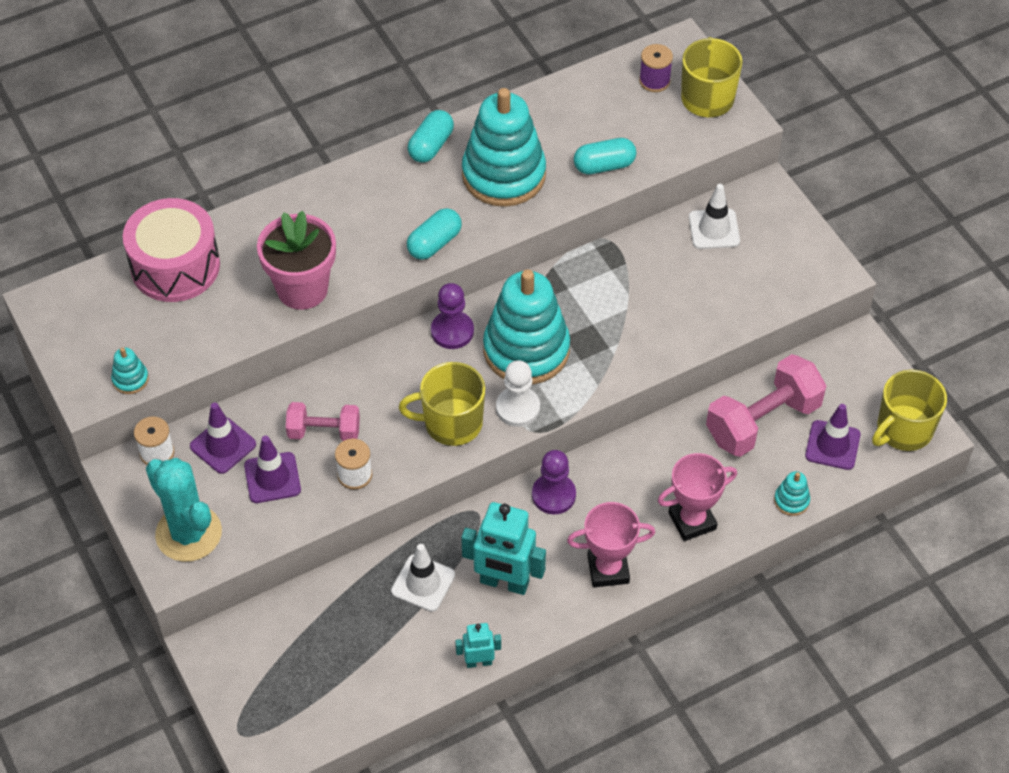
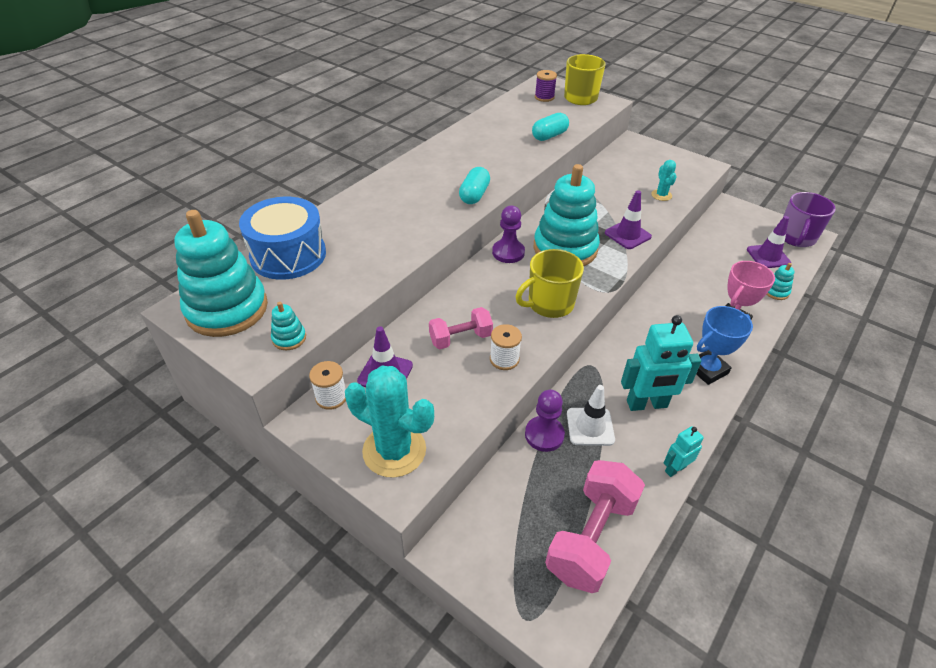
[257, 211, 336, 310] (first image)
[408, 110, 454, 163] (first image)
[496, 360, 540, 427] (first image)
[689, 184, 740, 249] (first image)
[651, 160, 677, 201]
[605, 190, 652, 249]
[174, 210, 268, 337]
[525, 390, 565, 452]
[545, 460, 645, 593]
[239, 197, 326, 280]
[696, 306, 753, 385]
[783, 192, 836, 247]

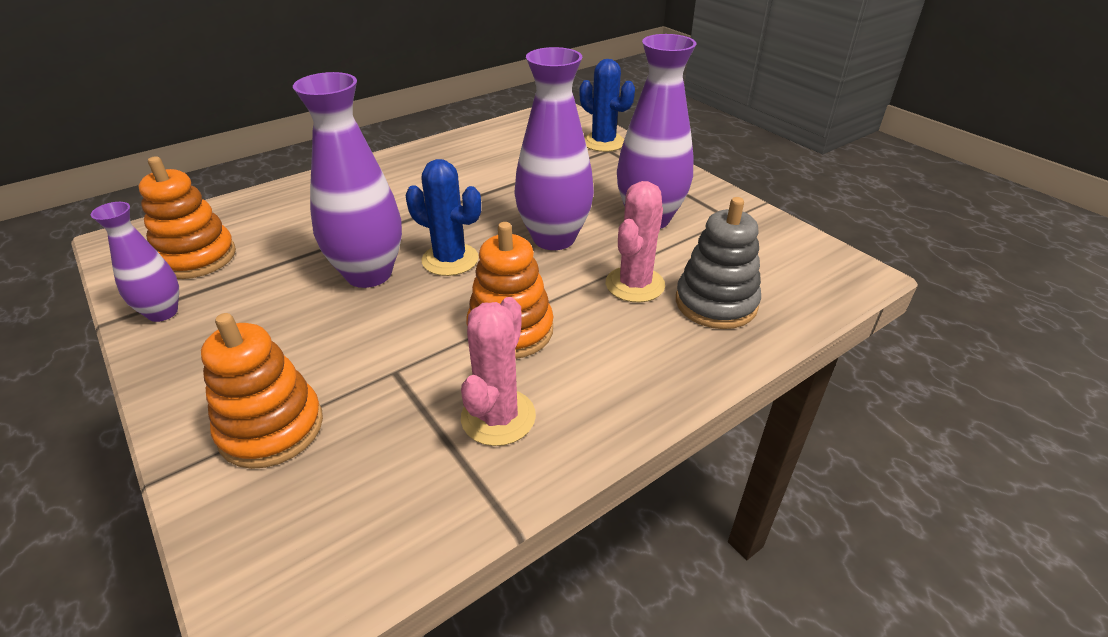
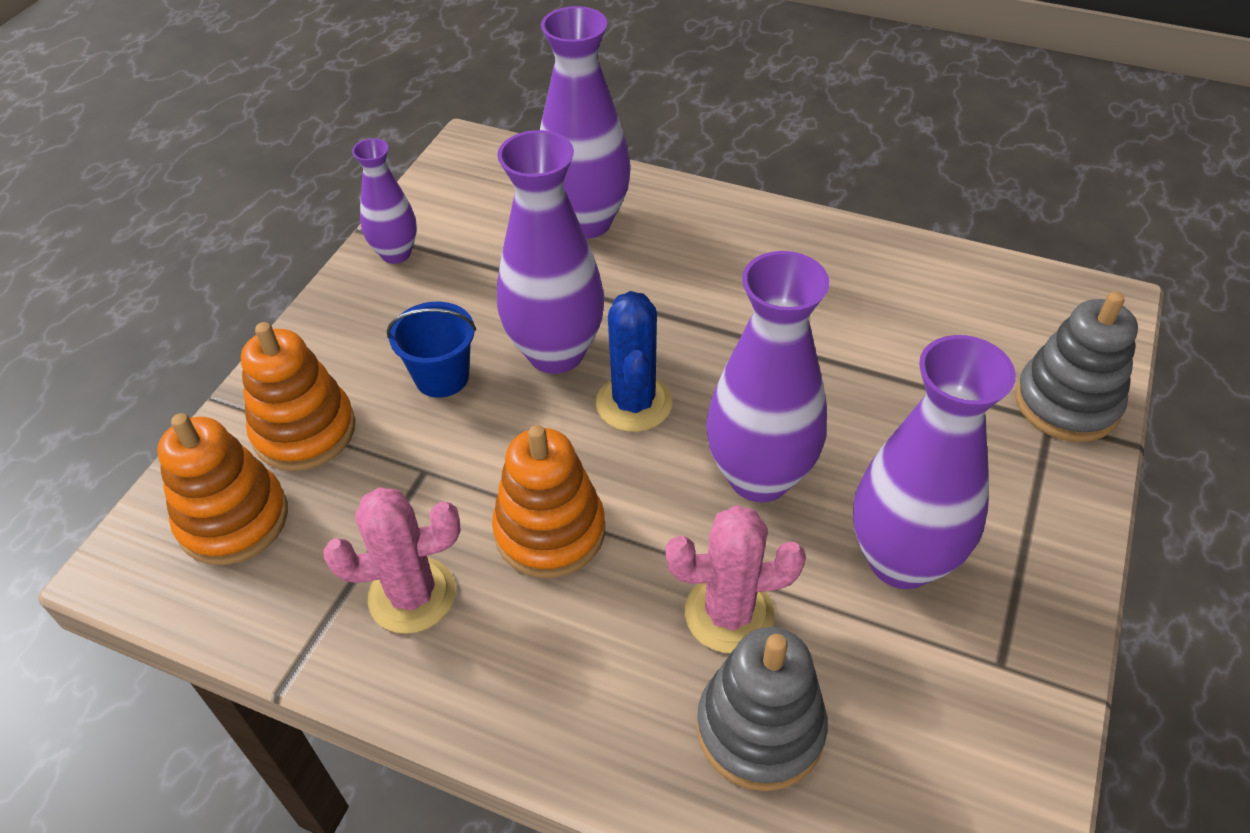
[387, 302, 476, 398]
[540, 6, 631, 239]
[157, 413, 288, 565]
[1015, 291, 1138, 442]

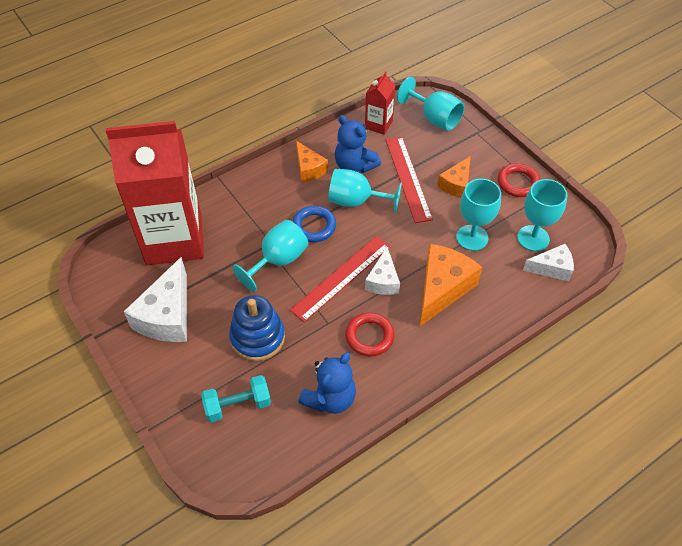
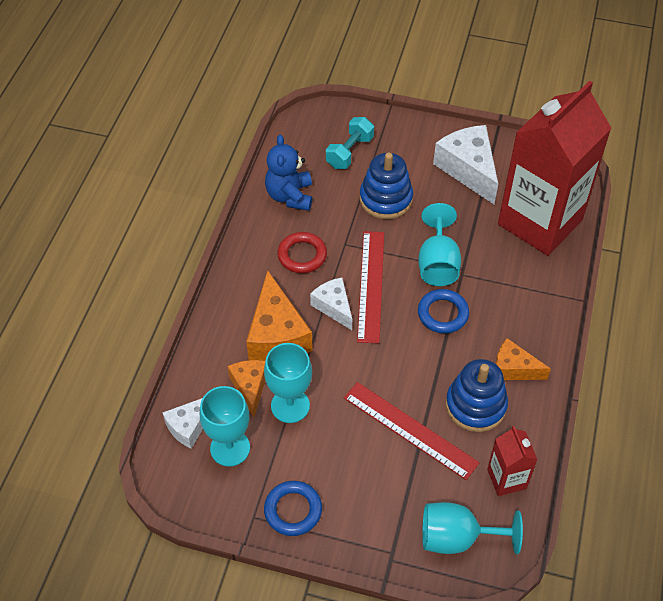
[328, 169, 402, 214] (first image)
[227, 360, 265, 417]
[446, 359, 508, 432]
[264, 481, 322, 536]

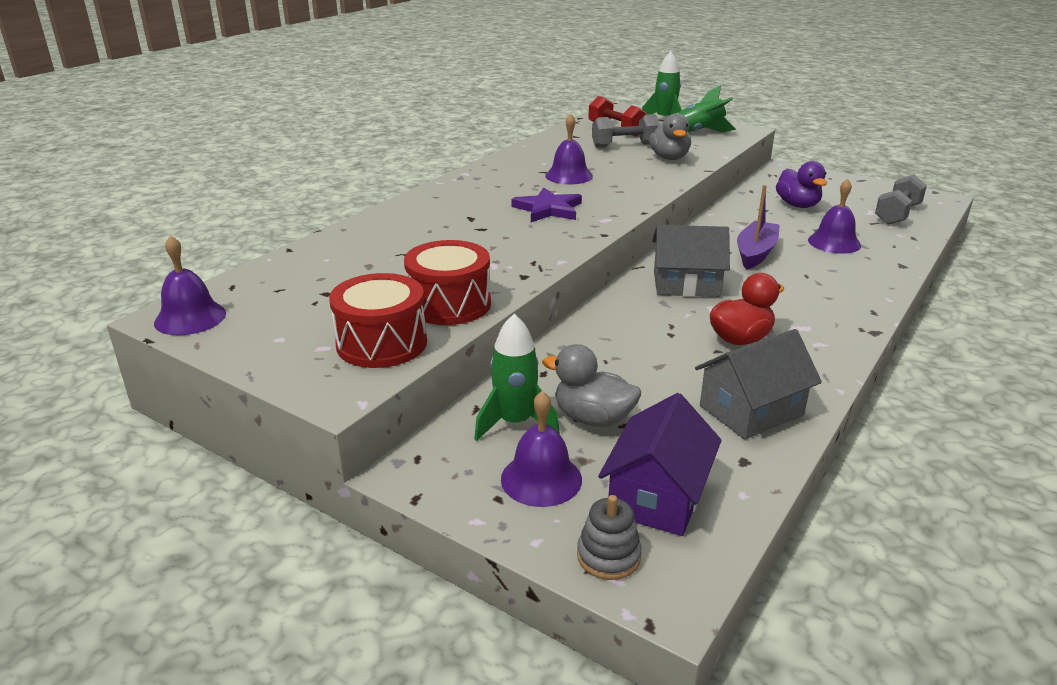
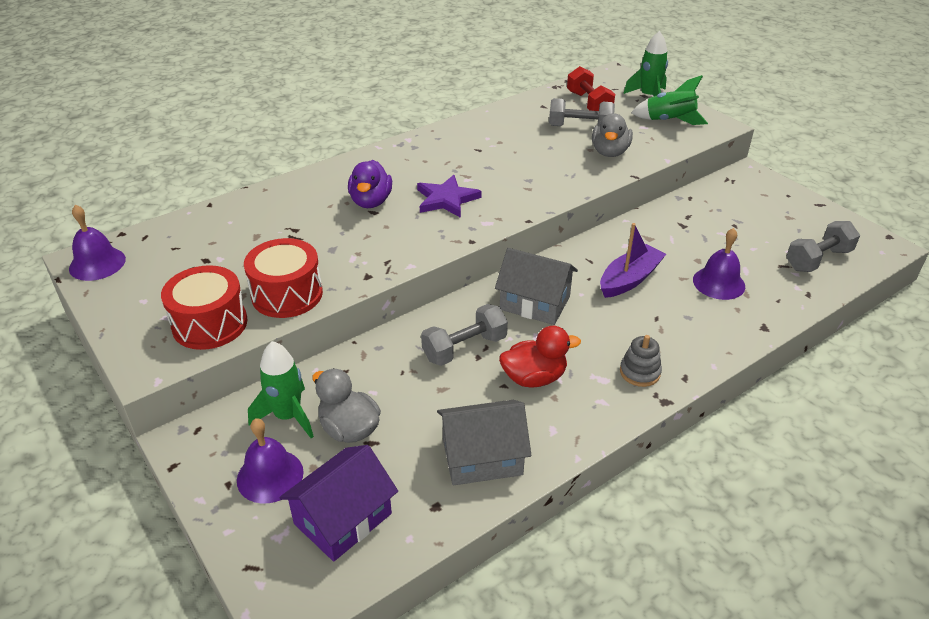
[545, 114, 593, 184] (first image)
[421, 304, 508, 366]
[620, 335, 662, 387]
[348, 160, 392, 208]

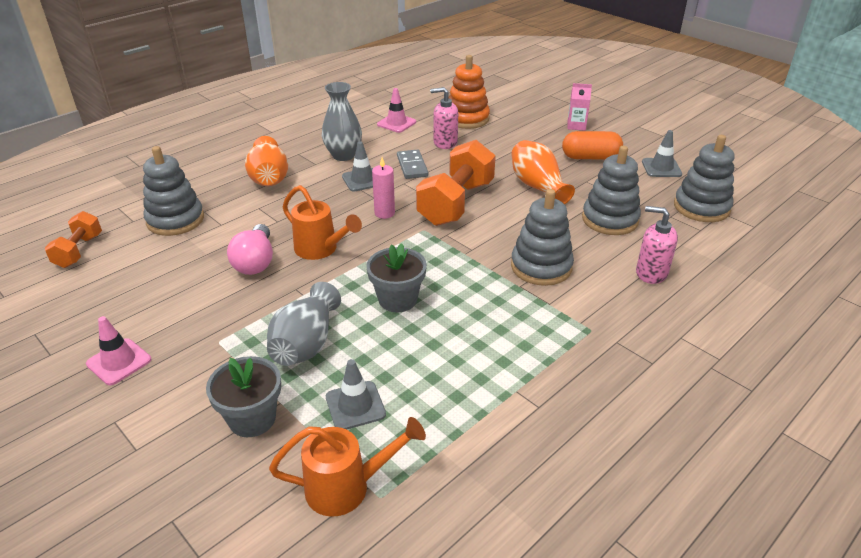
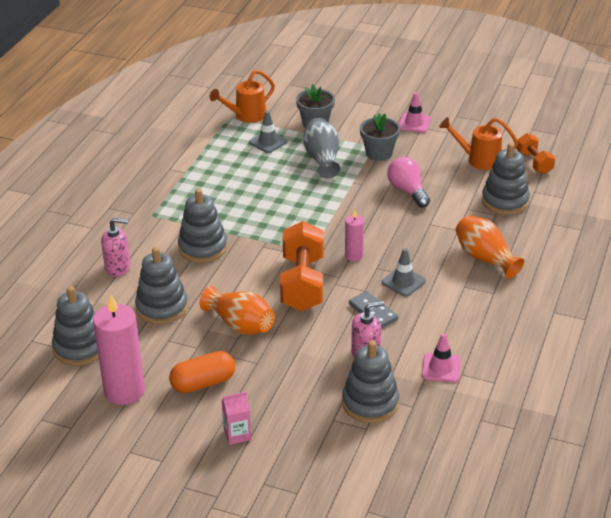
[322, 82, 362, 161] (first image)
[439, 117, 518, 170]
[360, 113, 400, 161]
[93, 295, 145, 405]
[342, 340, 399, 423]

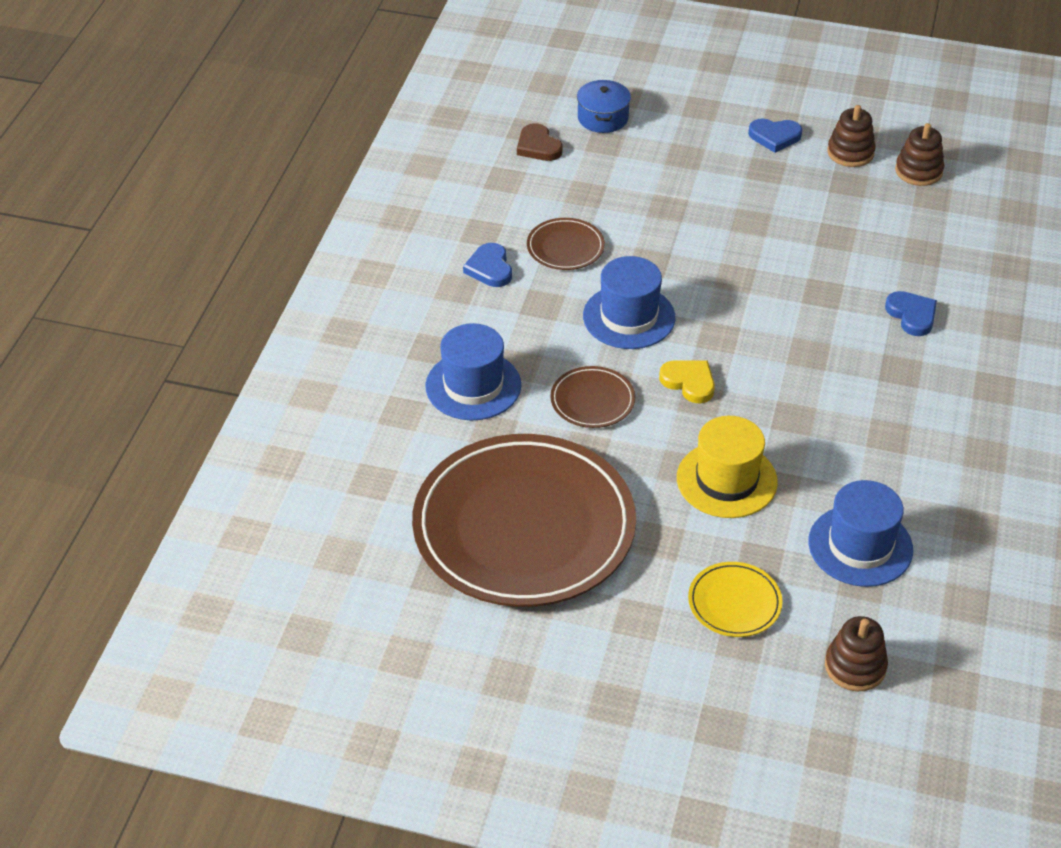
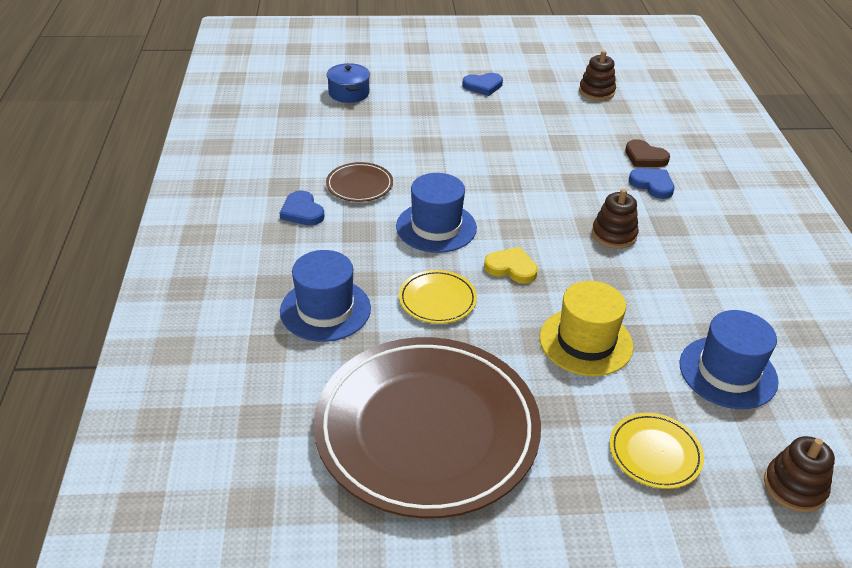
[625, 139, 670, 167]
[592, 189, 639, 249]
[399, 270, 477, 324]

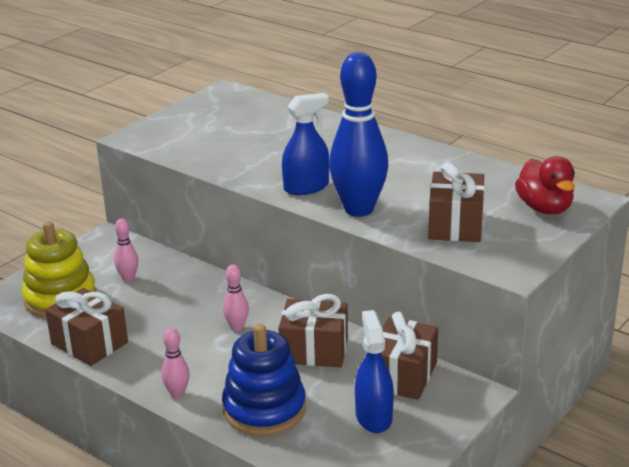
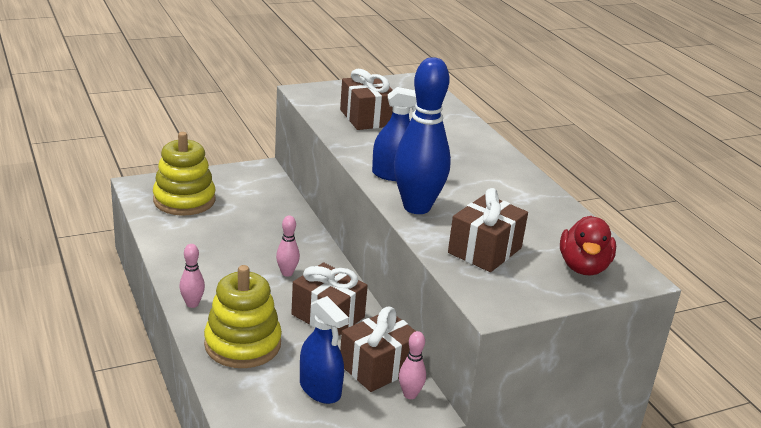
[340, 69, 393, 130]
[399, 331, 426, 399]
[204, 265, 282, 368]
[300, 296, 349, 404]

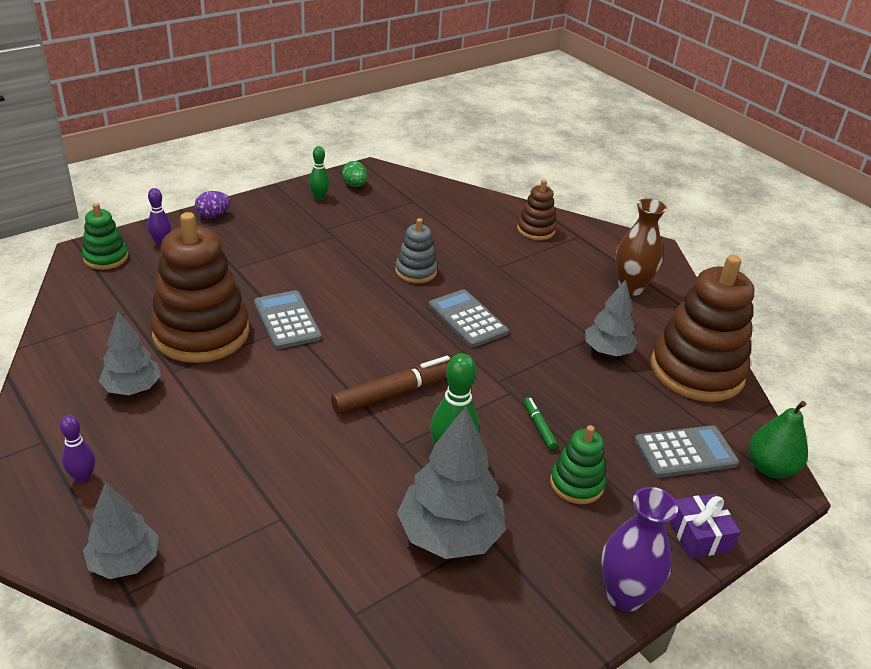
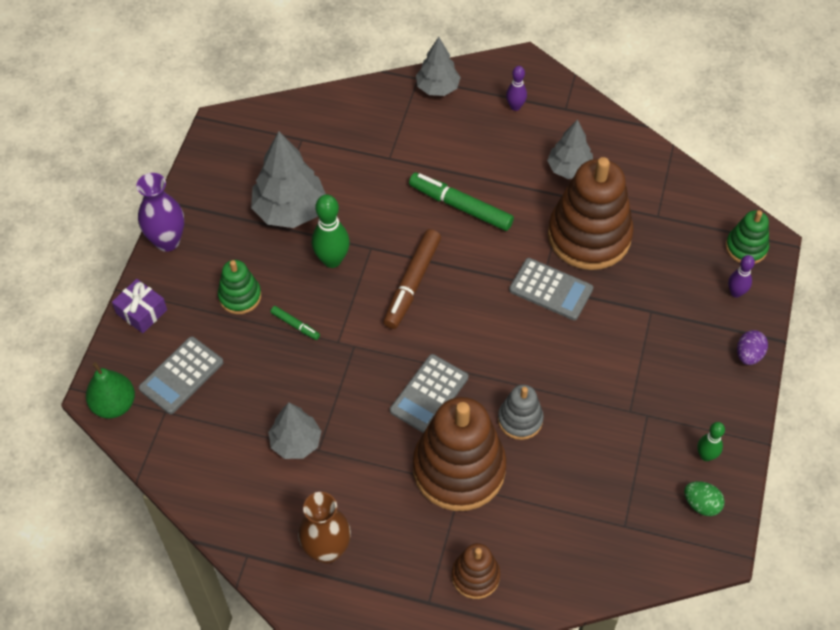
[409, 173, 514, 231]
[413, 397, 507, 511]
[390, 354, 468, 433]

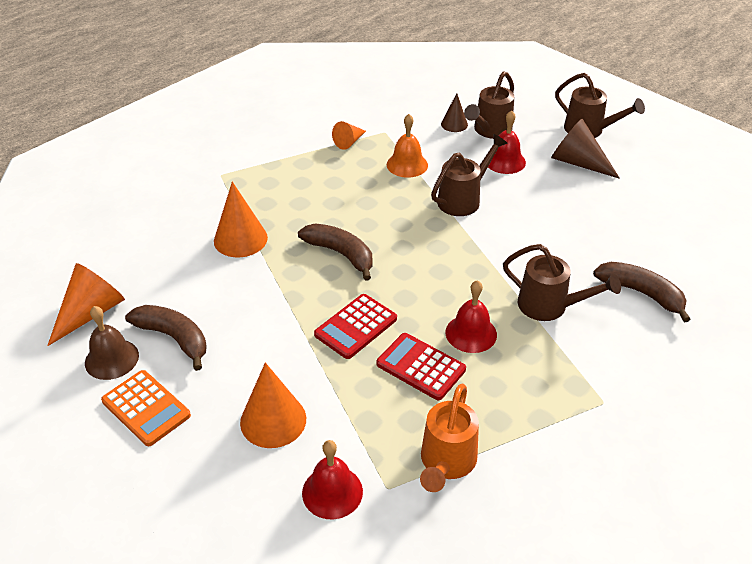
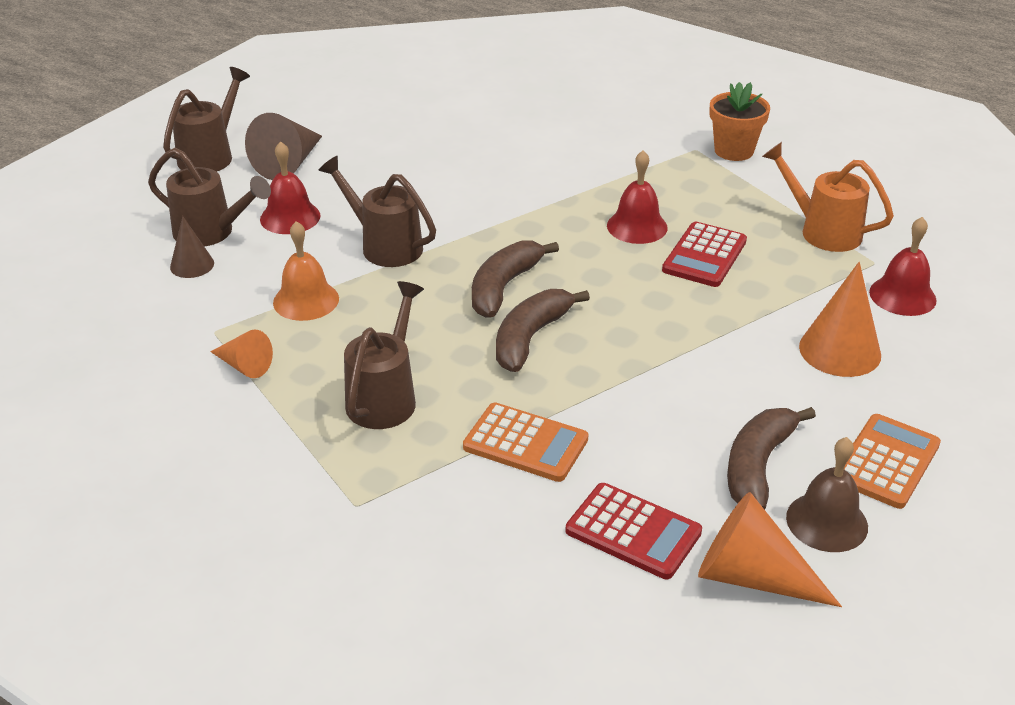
[709, 82, 770, 161]
[566, 483, 702, 579]
[344, 281, 424, 429]
[472, 240, 559, 318]
[463, 403, 589, 482]
[762, 142, 894, 252]

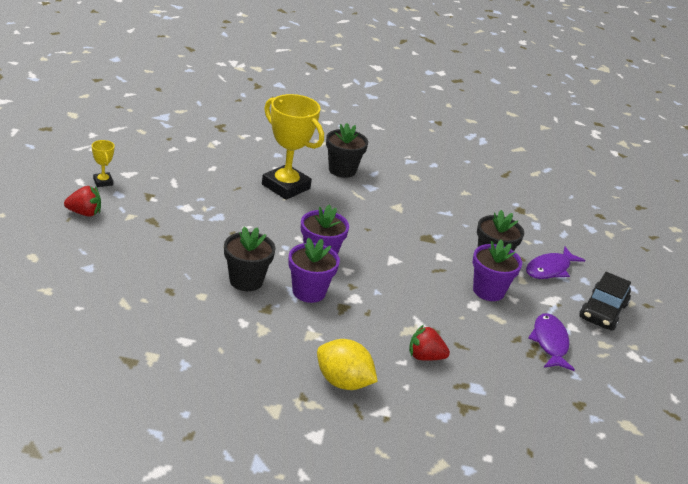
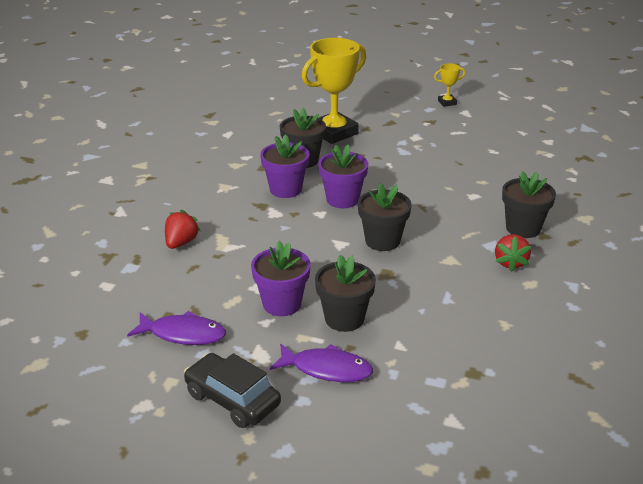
[317, 339, 378, 390] (first image)
[358, 183, 412, 251]
[495, 234, 531, 272]
[302, 38, 366, 144]
[270, 343, 373, 382]

